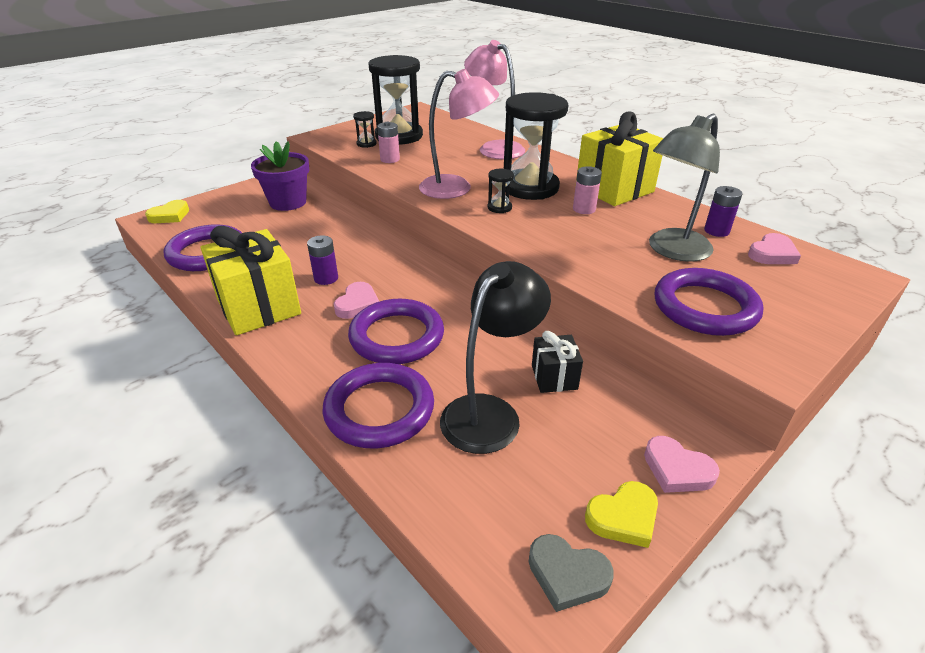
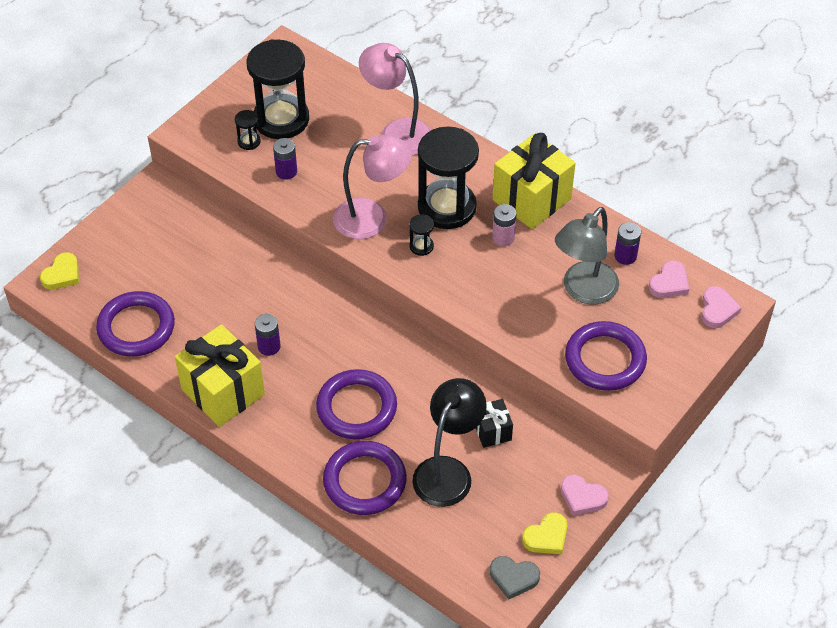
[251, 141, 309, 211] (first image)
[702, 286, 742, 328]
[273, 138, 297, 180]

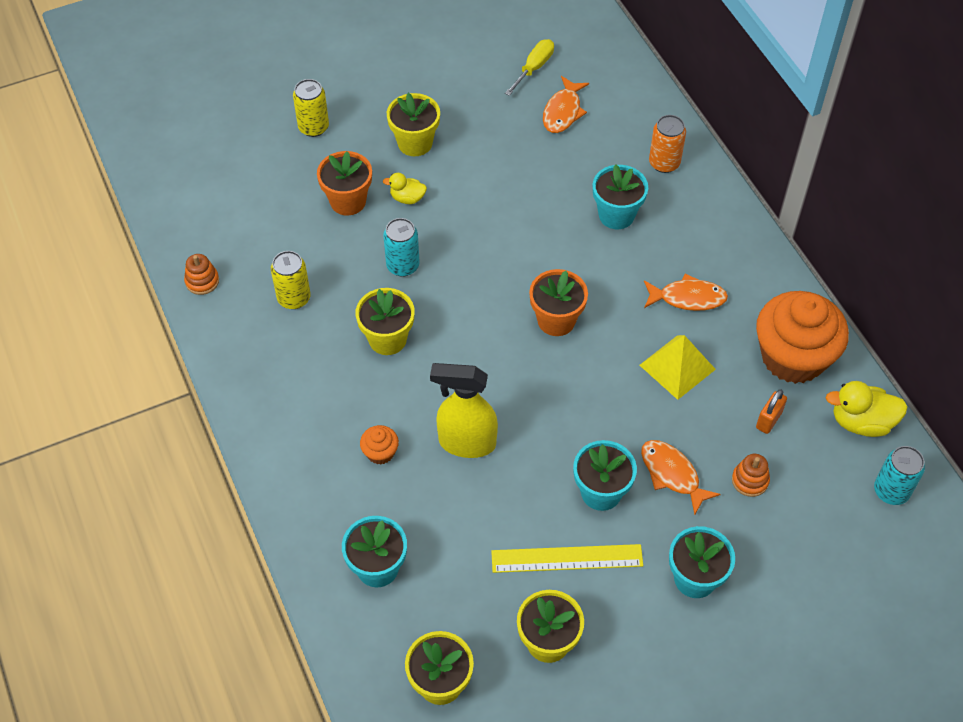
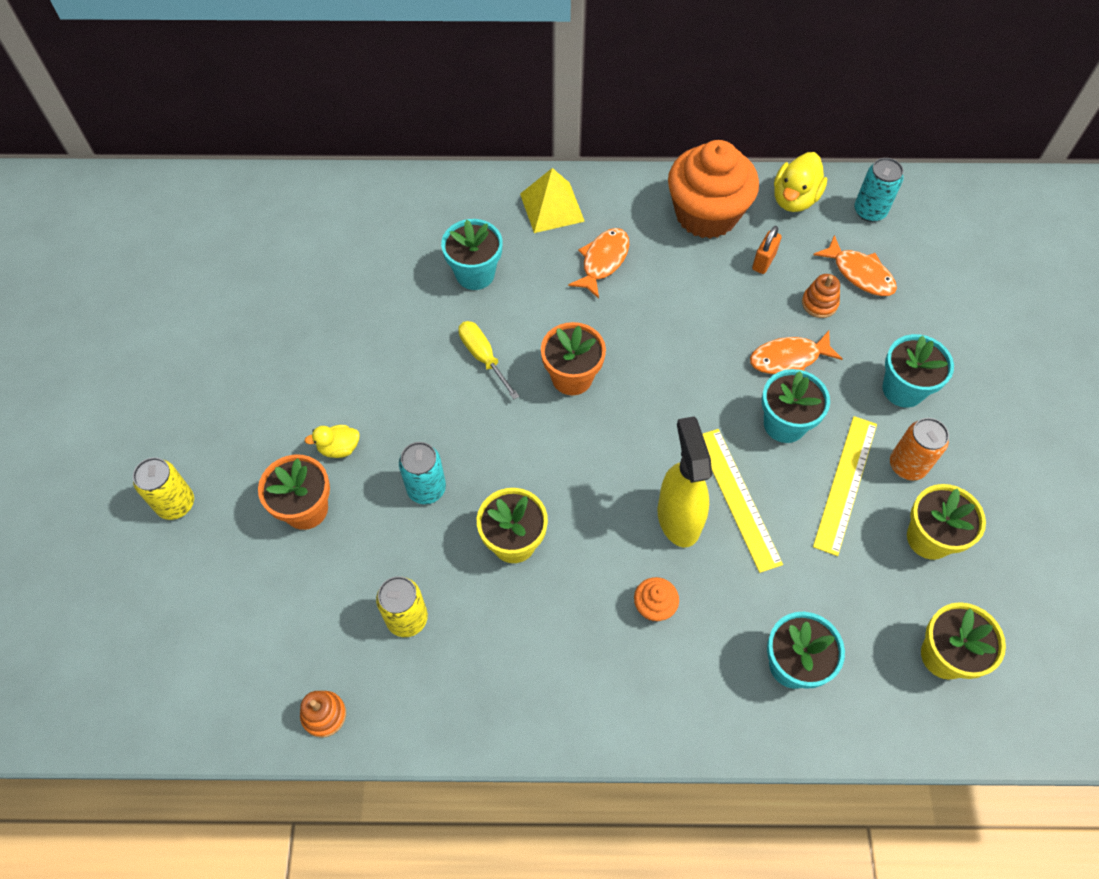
[387, 93, 440, 156] (first image)
[703, 429, 783, 573]
[458, 321, 519, 399]
[813, 235, 897, 296]
[520, 168, 585, 233]
[890, 418, 949, 480]
[305, 425, 360, 458]
[658, 416, 712, 547]
[752, 226, 782, 274]

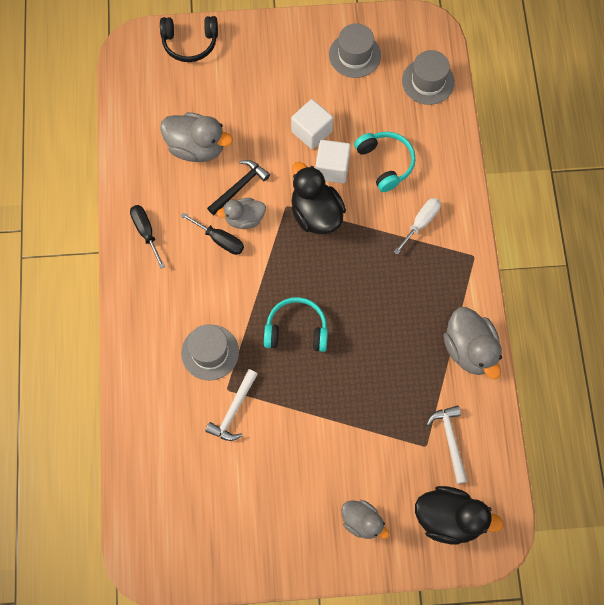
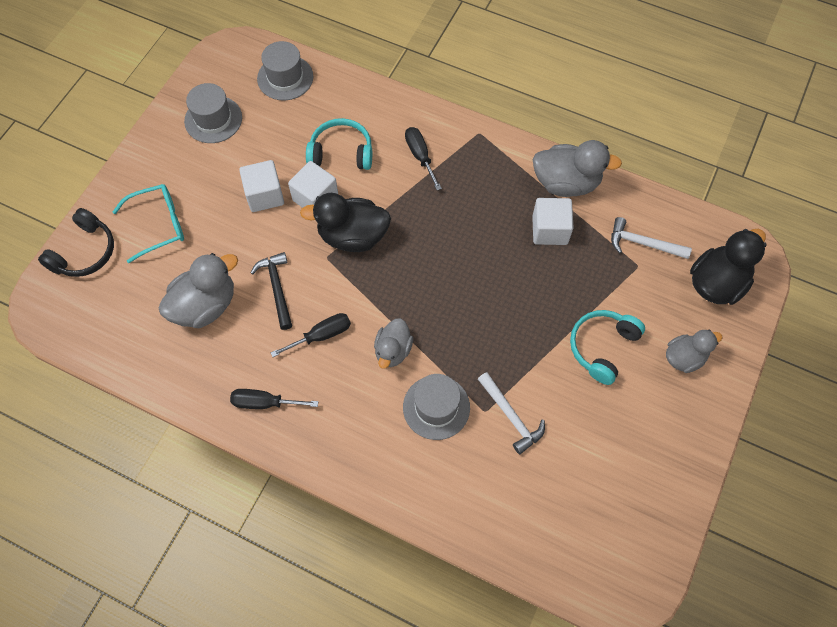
[113, 184, 184, 263]
[532, 198, 574, 245]
[374, 318, 413, 369]
[570, 310, 645, 385]
[405, 127, 442, 190]

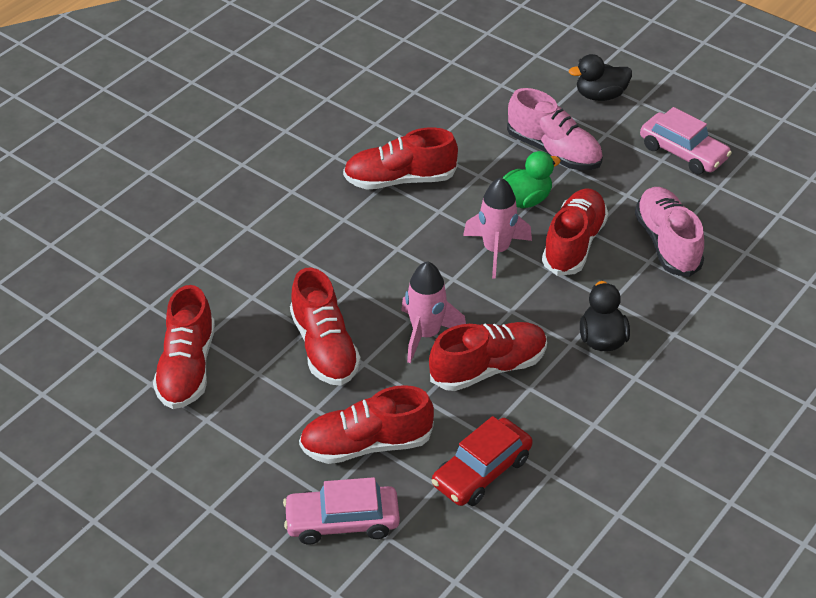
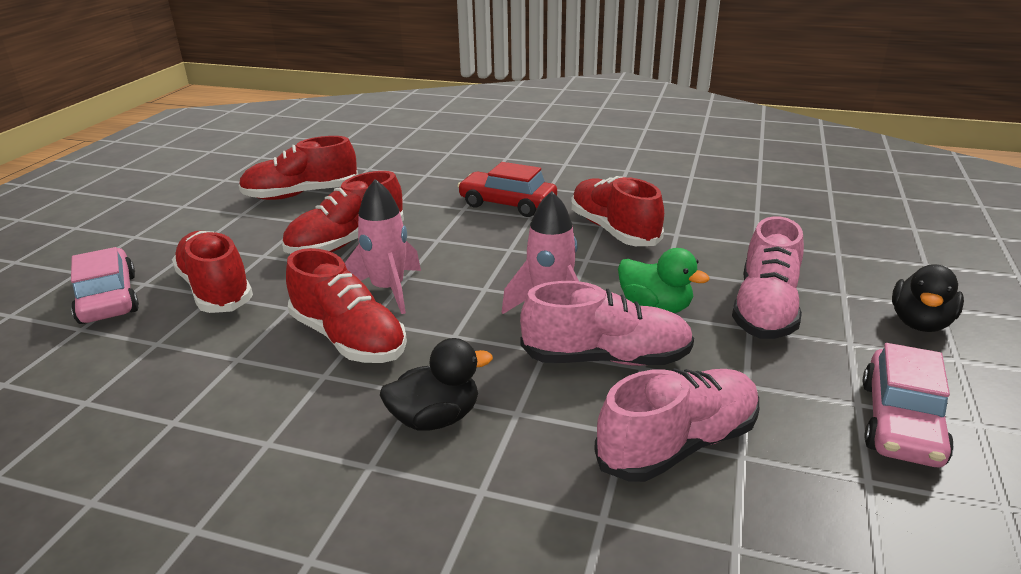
[458, 162, 557, 217]
[520, 281, 694, 366]
[892, 264, 964, 332]

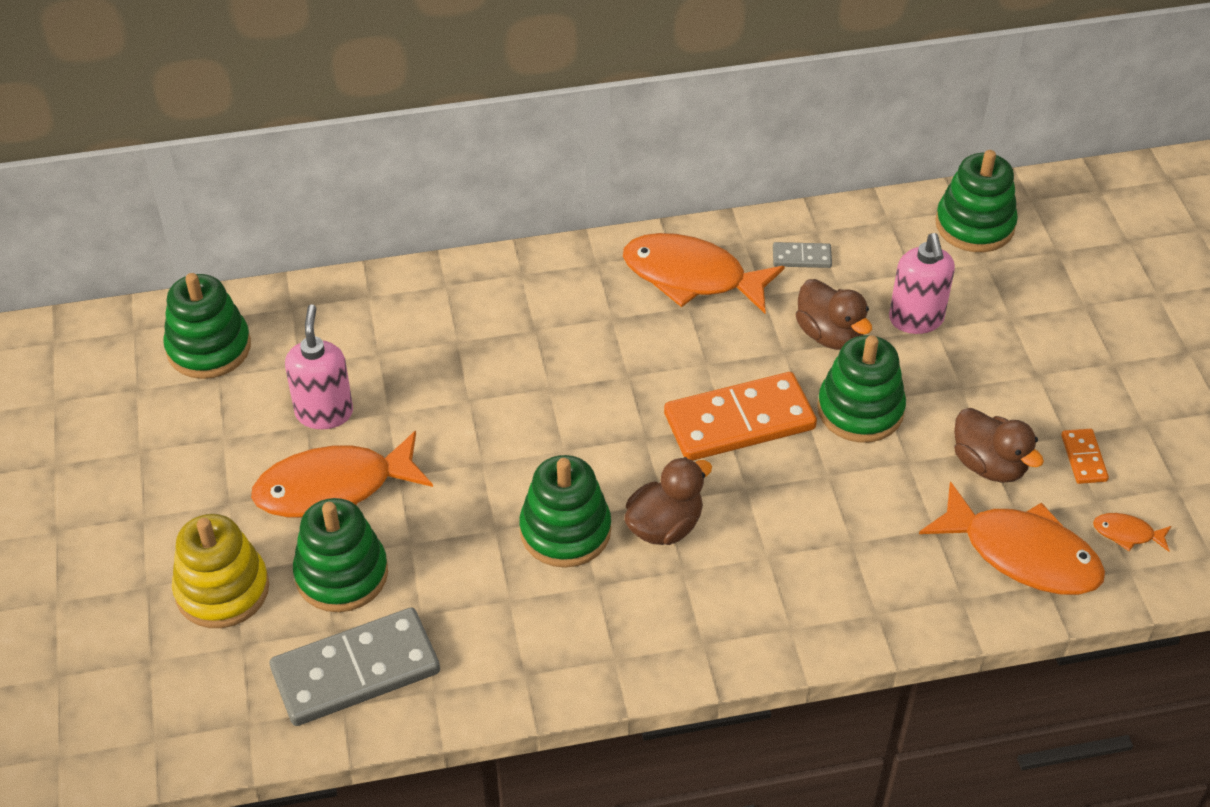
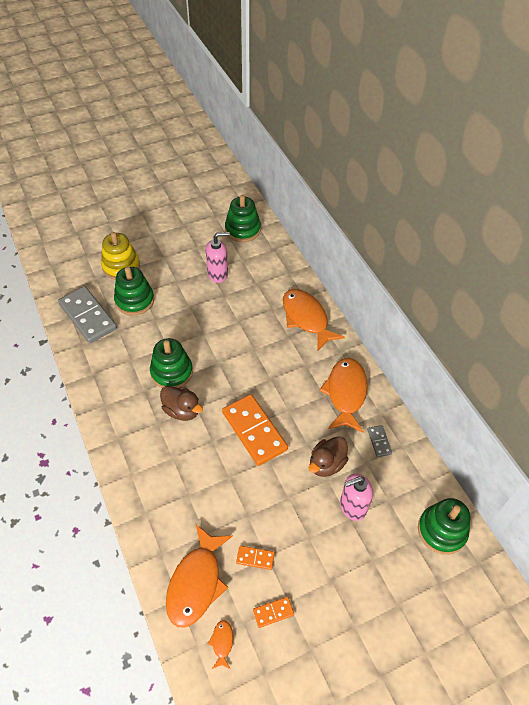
[817, 335, 906, 443] (first image)
[283, 289, 345, 352]
[236, 546, 275, 570]

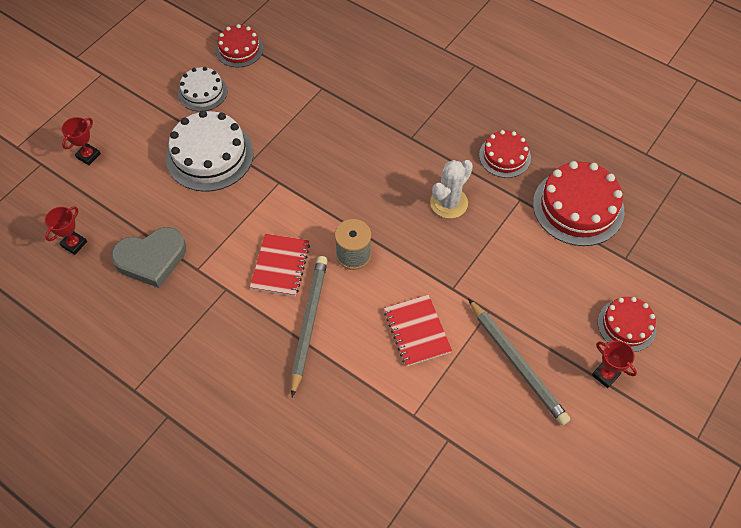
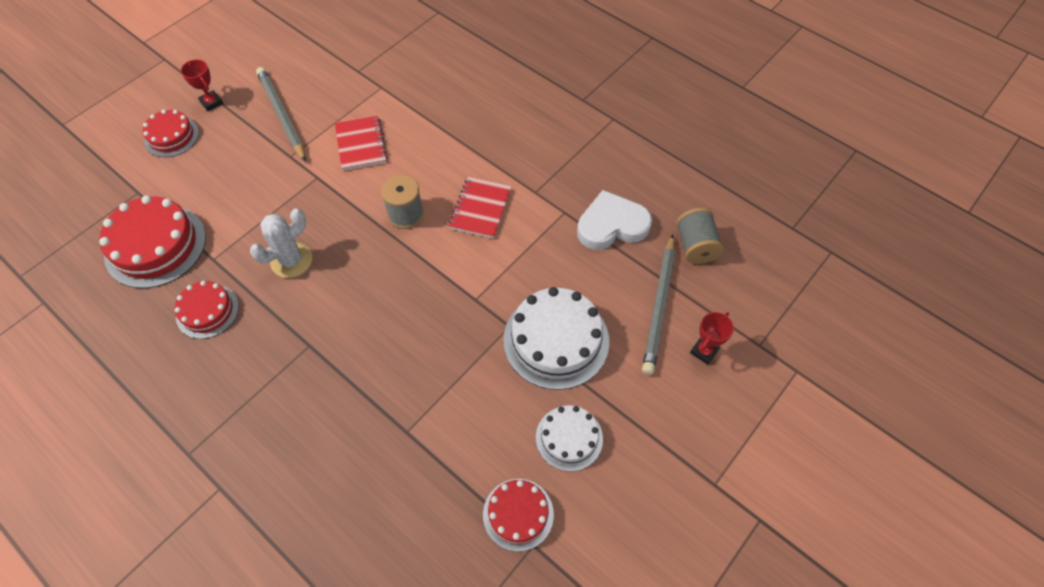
[642, 234, 675, 375]
[676, 208, 724, 264]
[577, 190, 652, 250]

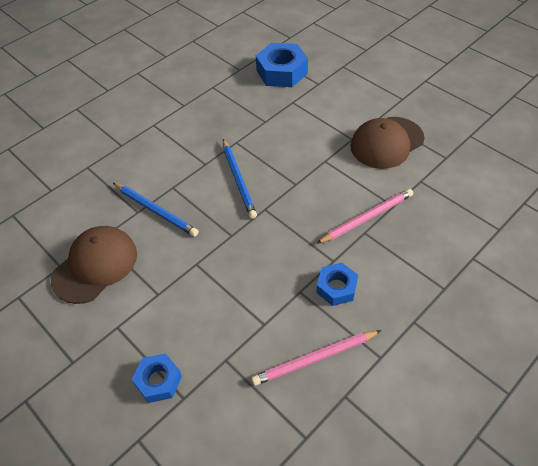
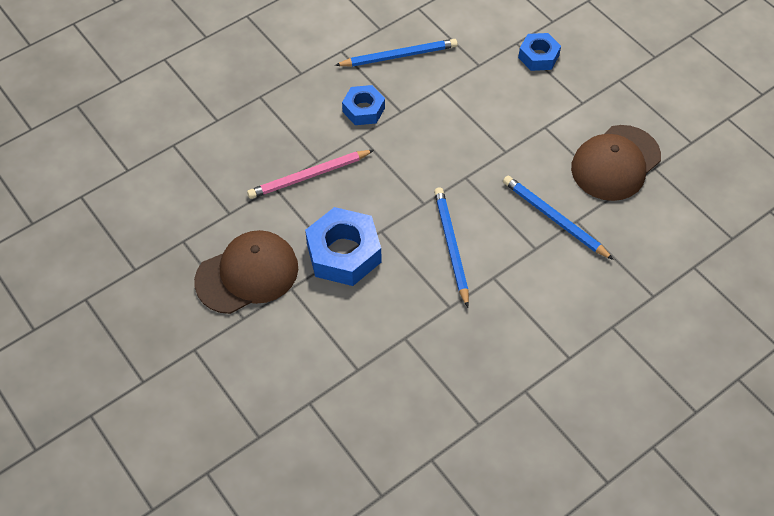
[305, 207, 381, 286]
[335, 39, 458, 67]

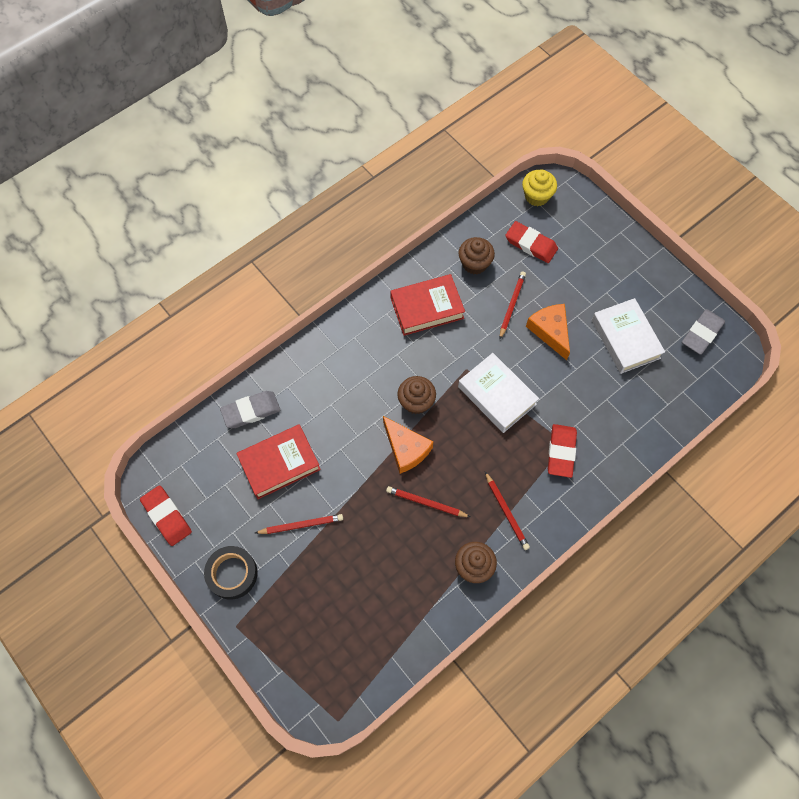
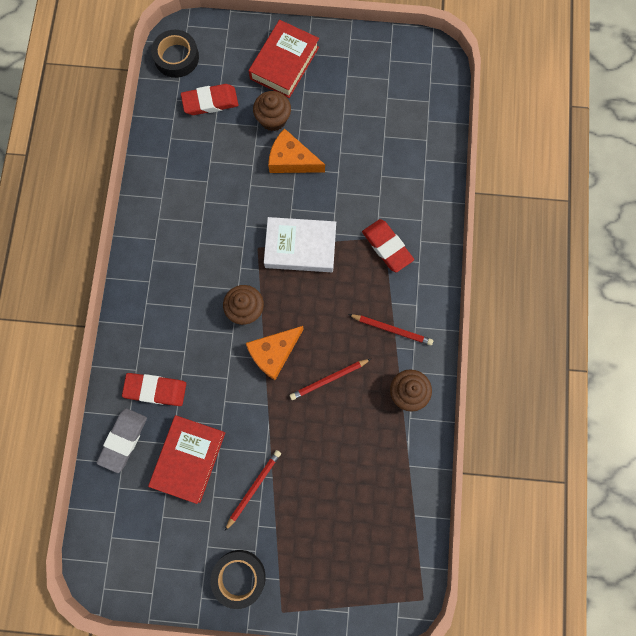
[500, 271, 526, 339] (first image)
[592, 298, 665, 374] (first image)
[682, 309, 725, 355] (first image)
[122, 373, 186, 406]
[249, 20, 319, 98]
[253, 91, 291, 131]
[151, 30, 199, 78]
[246, 326, 304, 380]

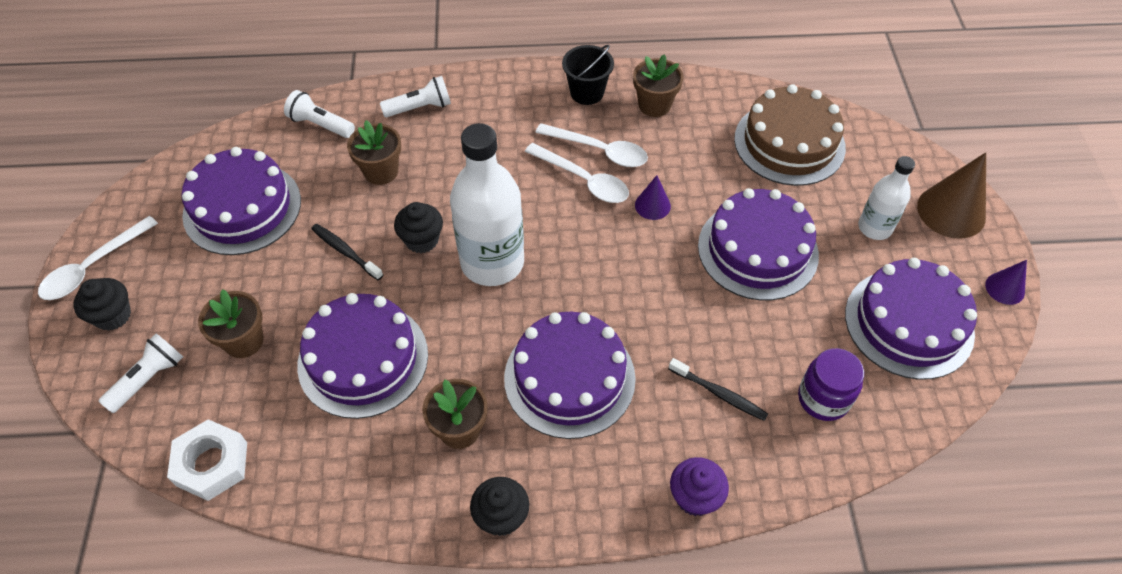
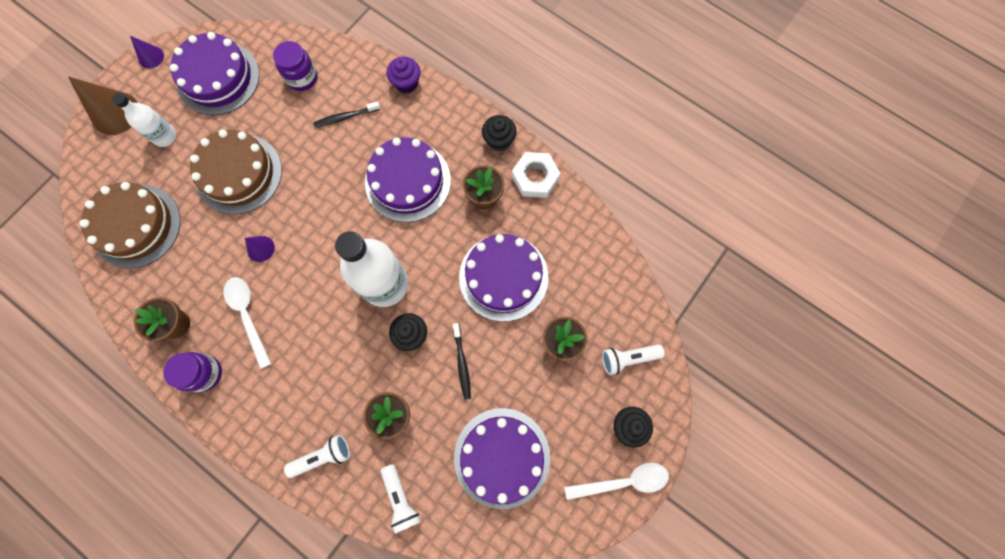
[525, 143, 629, 203] (first image)
[512, 152, 561, 198]
[163, 352, 222, 392]
[190, 130, 282, 215]
[284, 435, 350, 478]
[313, 101, 381, 127]

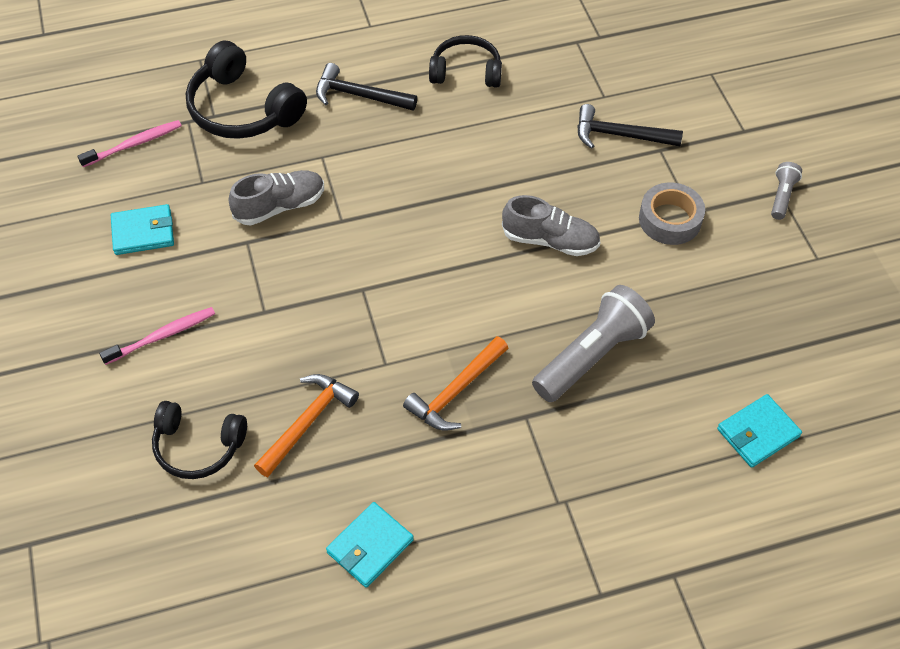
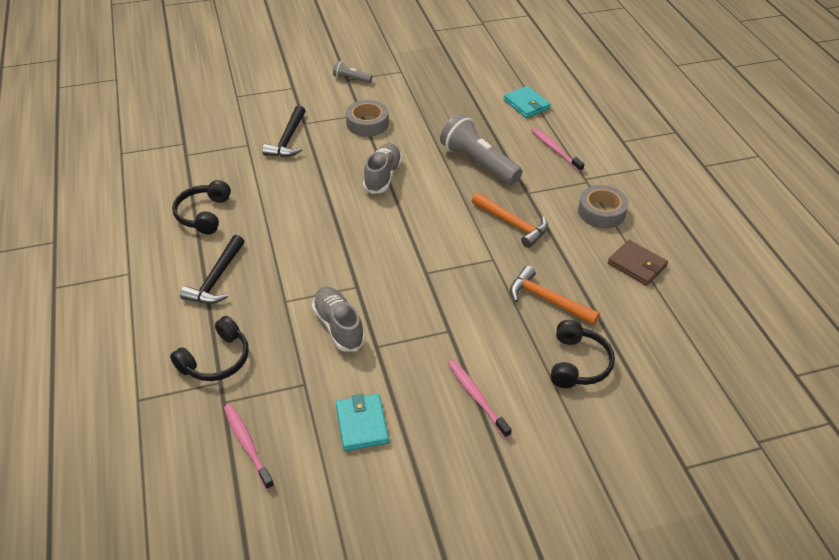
[531, 127, 584, 172]
[578, 185, 629, 228]
[608, 240, 668, 286]
[170, 316, 249, 381]

